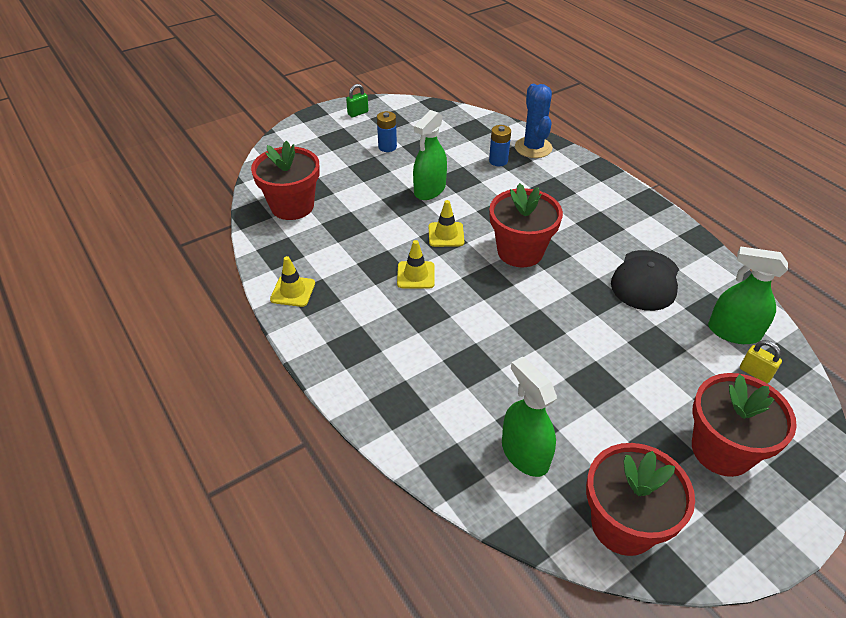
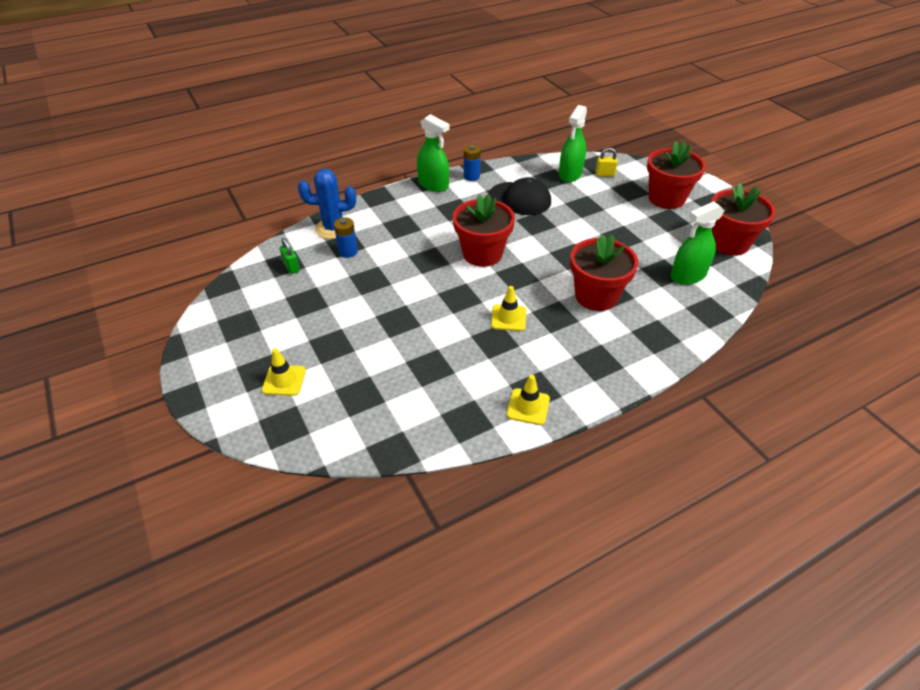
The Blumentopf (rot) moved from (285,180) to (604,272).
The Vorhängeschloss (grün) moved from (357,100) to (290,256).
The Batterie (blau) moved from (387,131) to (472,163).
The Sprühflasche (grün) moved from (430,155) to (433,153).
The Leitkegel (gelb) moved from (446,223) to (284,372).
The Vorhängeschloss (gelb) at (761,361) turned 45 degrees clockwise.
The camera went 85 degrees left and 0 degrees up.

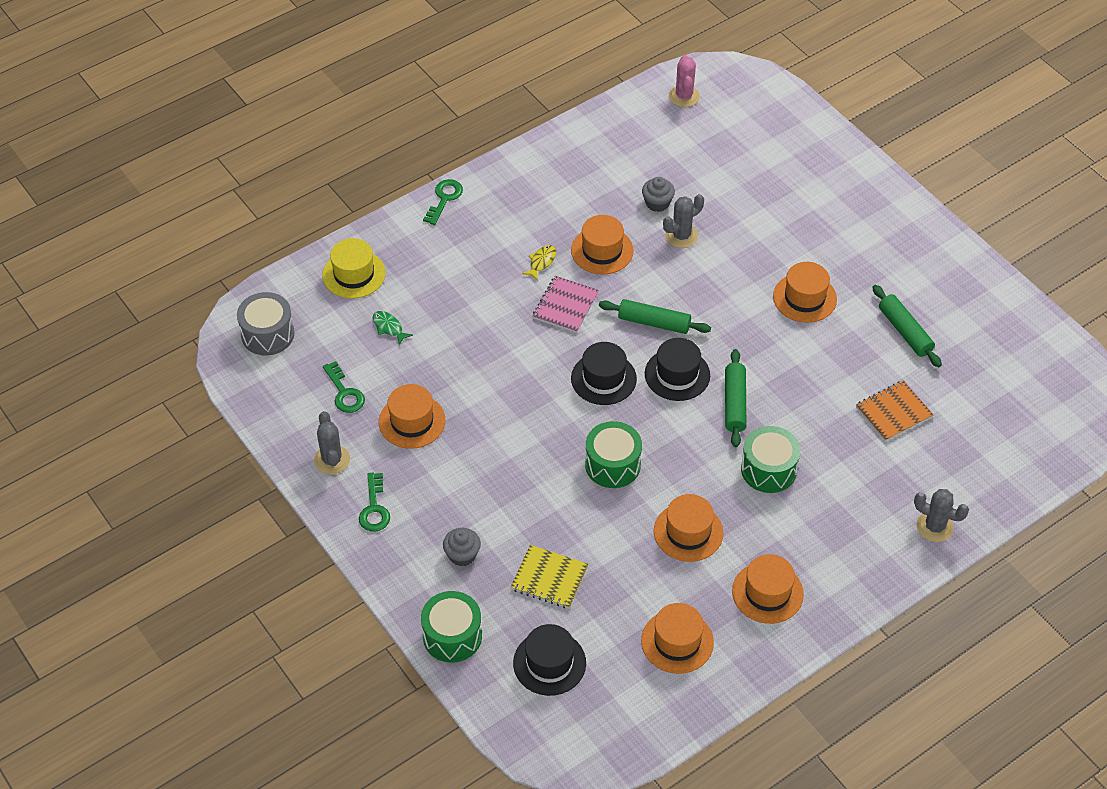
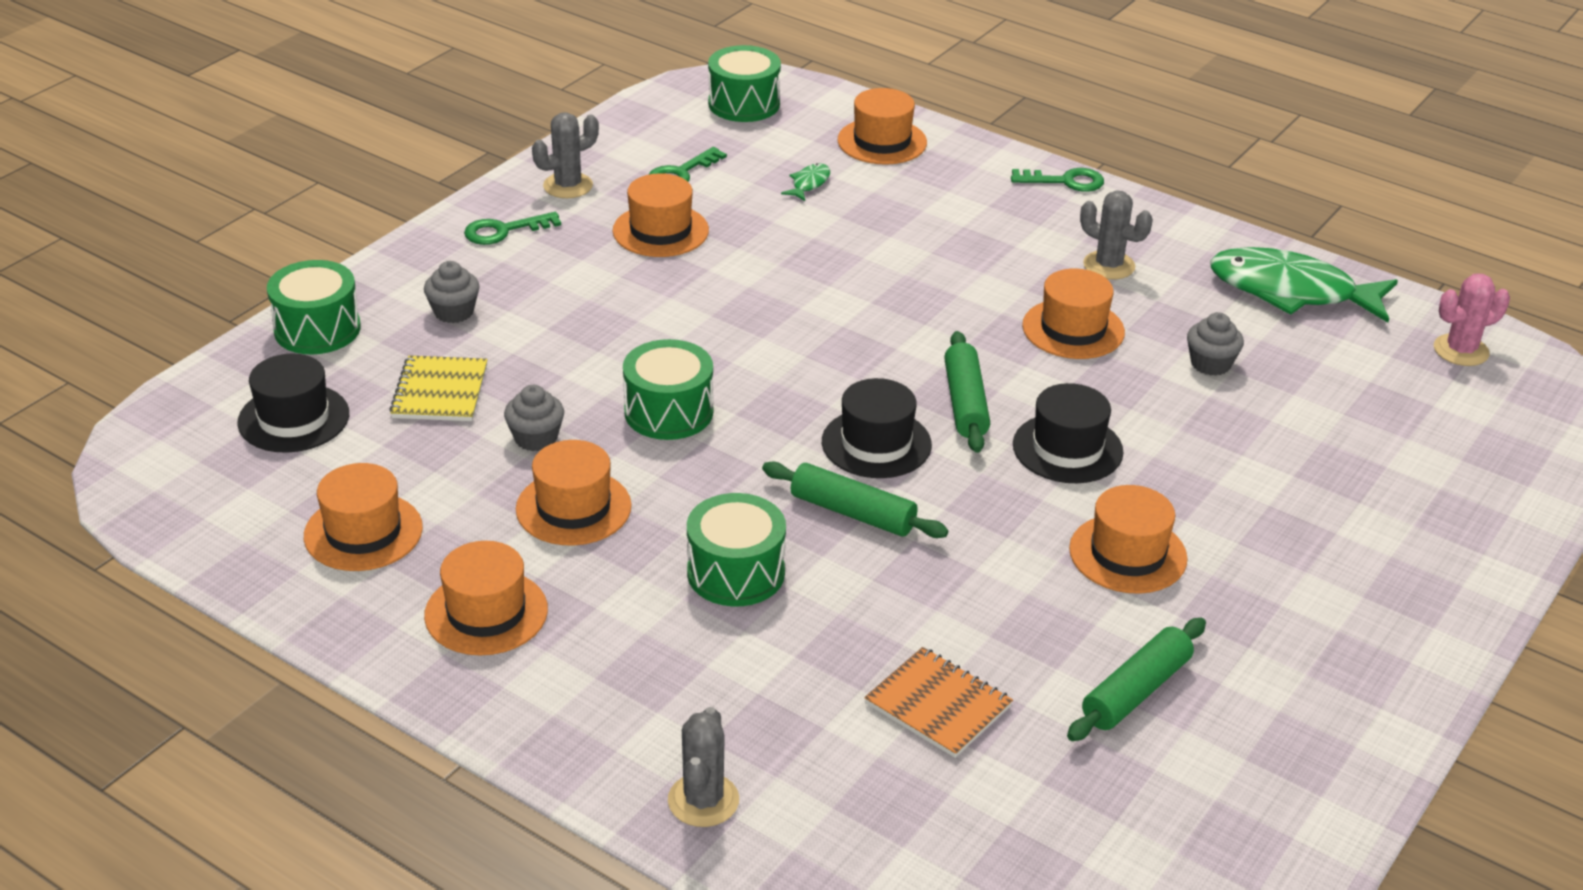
The Fisch (gelb) at (539,263) disappeared.
The Notizbuch (rosa) at (566,304) disappeared.
The Muffin (grau) at (534,418) appeared.
The Fisch (grün) at (1304,285) appeared.
The Hut (schwarz) moved from (604,373) to (1068,433).
The Kaktus (grau) moved from (683,221) to (1116,235).
The Trommel (grau) at (266,323) became the Trommel (grün) at (744,83).
The Hut (gelb) at (354,268) became the Hut (orange) at (882,126).
The Nudelholz (grün) at (735,398) turned 45 degrees clockwise.
The camera went 70 degrees right and 15 degrees down.

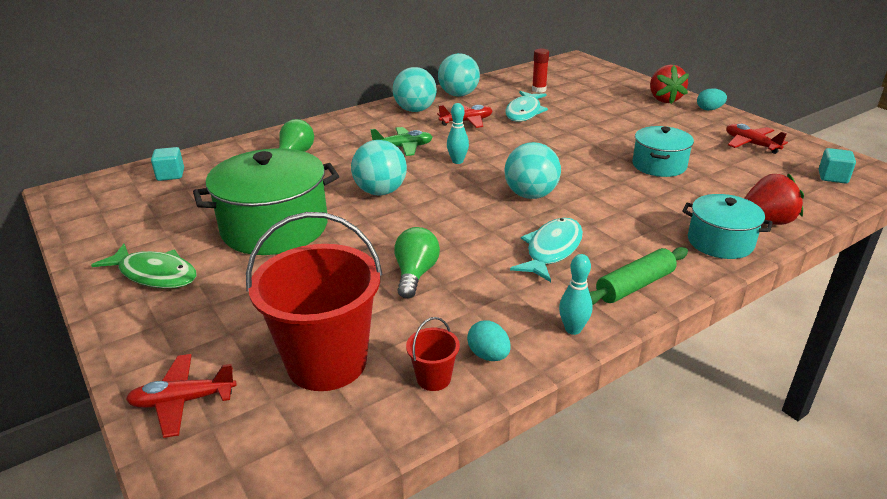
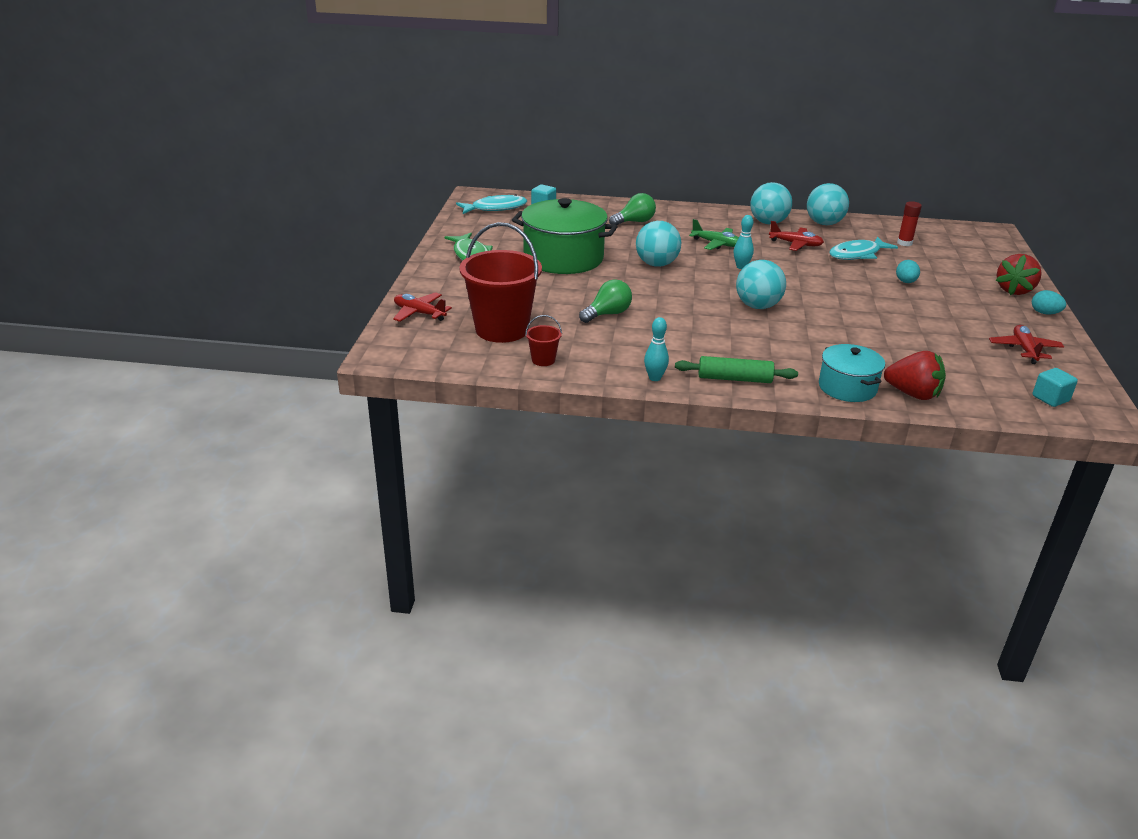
The Kochtopf (türkis) at (663,151) disappeared.
The Ei (türkis) moved from (489,340) to (908,271).
The Fisch (türkis) moved from (546,250) to (491,204).
The camera went 40 degrees right and 0 degrees up.

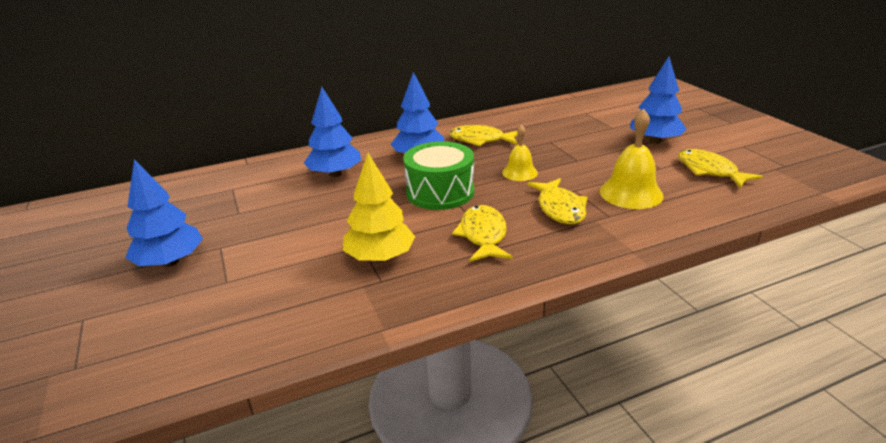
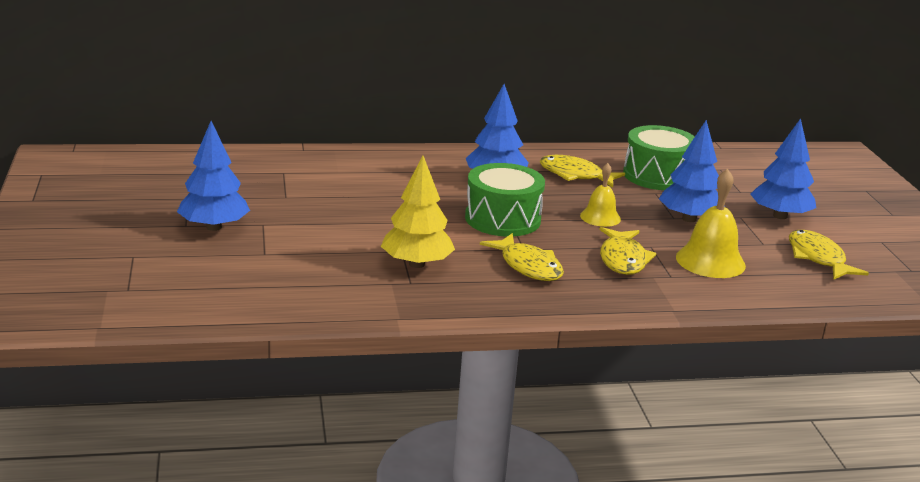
The Trommel (grün) at (659,157) appeared.
The Baum (blau) moved from (332,132) to (692,171).
The Fisch (gelb) at (482,233) turned 135 degrees clockwise.
The camera went 10 degrees right and 5 degrees down.

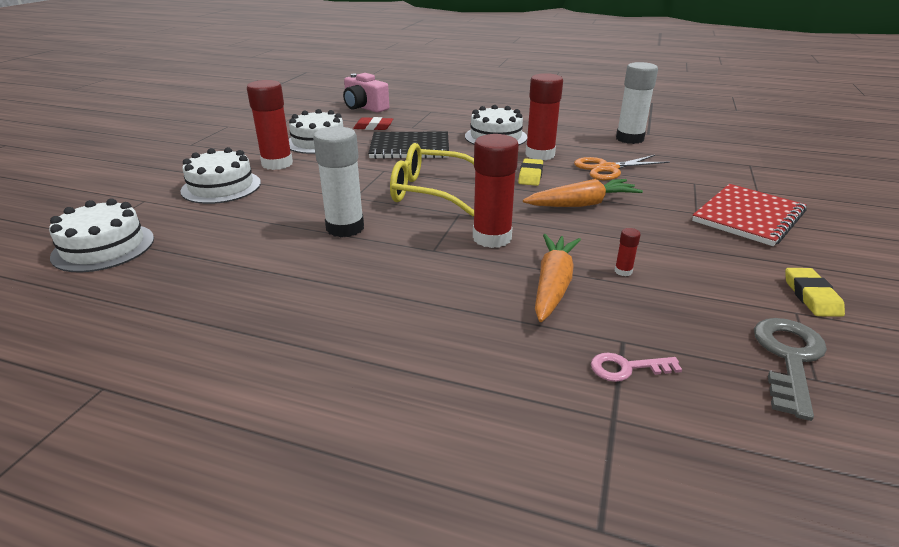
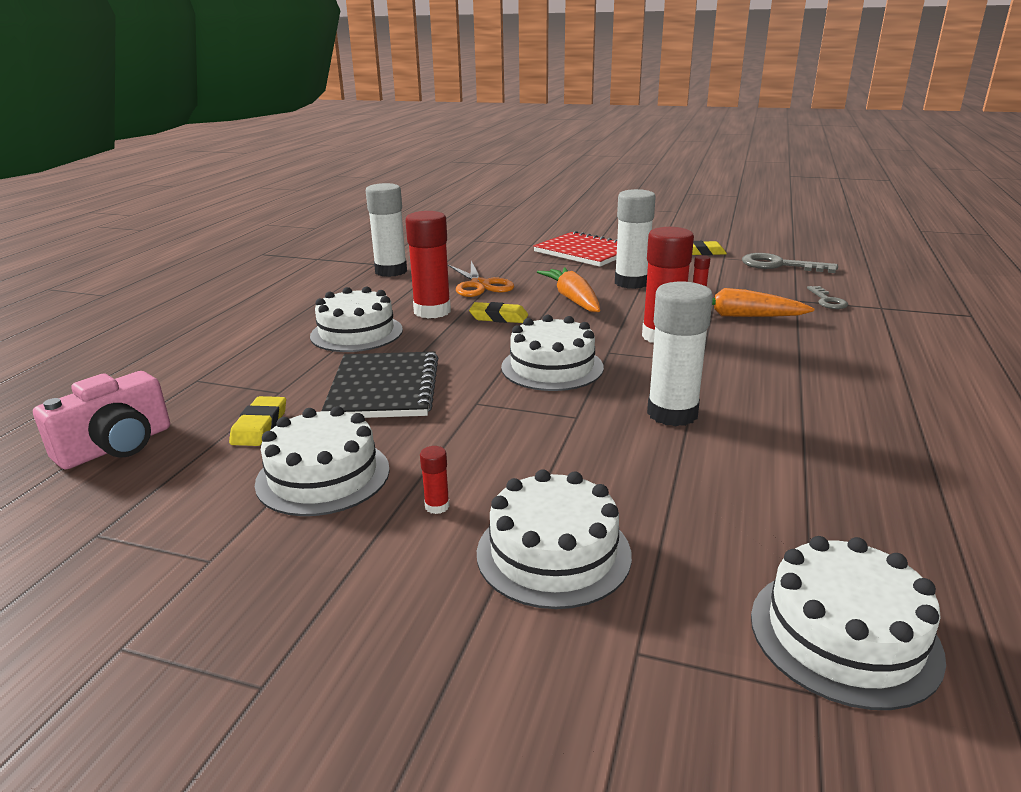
The Klebestift (weiß) at (635,239) appeared.
The Brille (gelb) at (432,179) was replaced by the Kuchen (weiß) at (552,353).
The Radiergummi (rot) at (373,123) became the Radiergummi (gelb) at (257,421).
The Schlüssel (rosa) at (636,367) became the Schlüssel (grau) at (827,297).
The Klebestift (rot) at (270,125) changed to 0.41 times the size.
The camera went 90 degrees left and 5 degrees down.

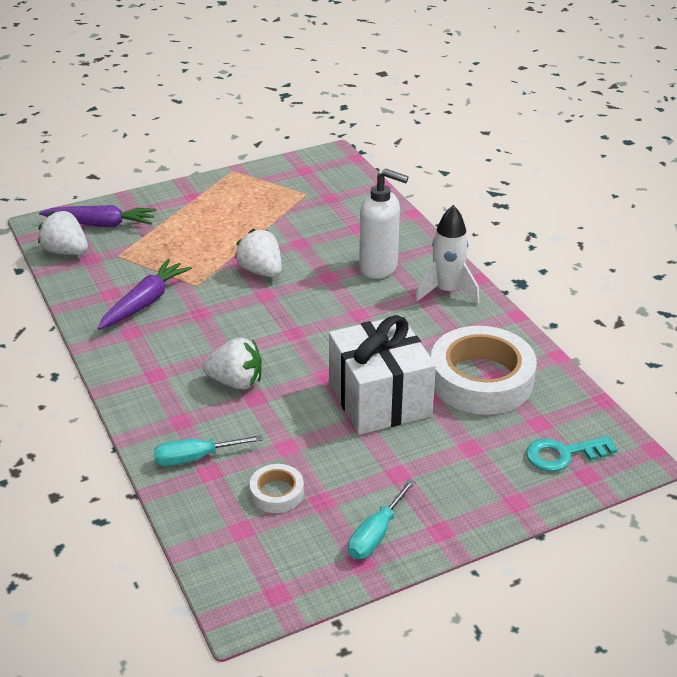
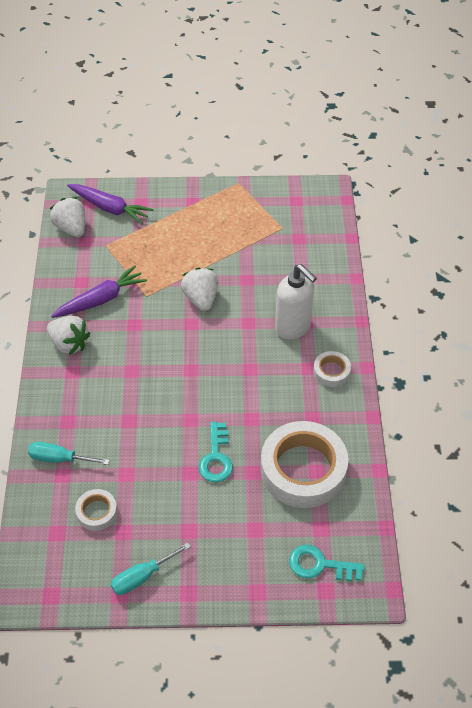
The Erdbeere (weiß) moved from (232,363) to (69,335).
The Geschenk (weiß) at (382,375) was replaced by the Schlüssel (türkis) at (216,452).
The Rakete (weiß) at (447,254) was replaced by the Klebeband (weiß) at (332,369).
The camera went 25 degrees right and 15 degrees up.

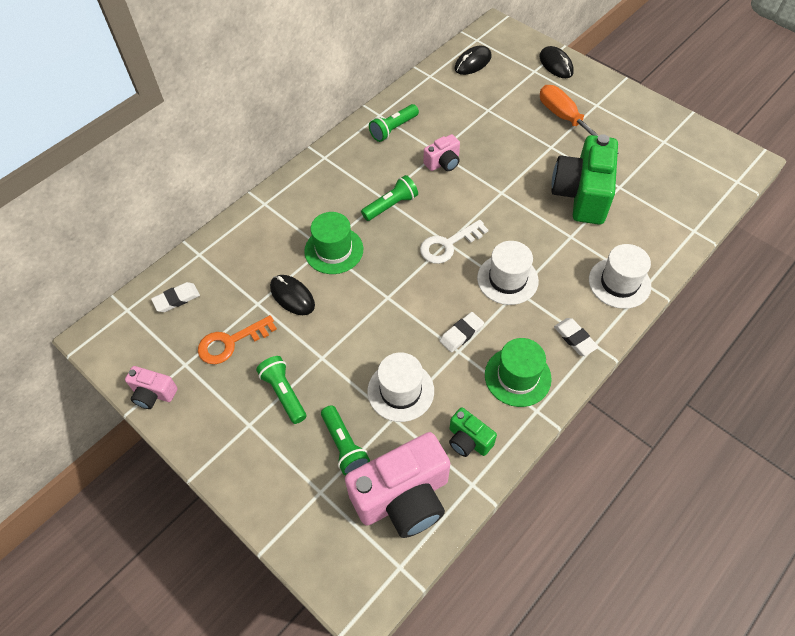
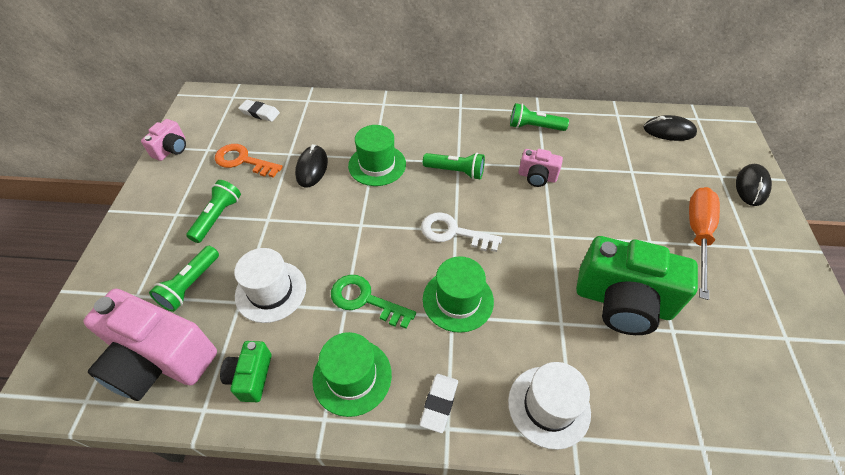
The Radiergummi (weiß) at (461,332) was replaced by the Schlüssel (grün) at (373,302).
The Hut (weiß) at (508,273) became the Hut (grün) at (458,294).
The Kamera (rosa) at (151,387) turned 135 degrees counterclockwise.
The Kamera (grün) at (585,179) turned 135 degrees counterclockwise.
The camera went 50 degrees right and 5 degrees down.

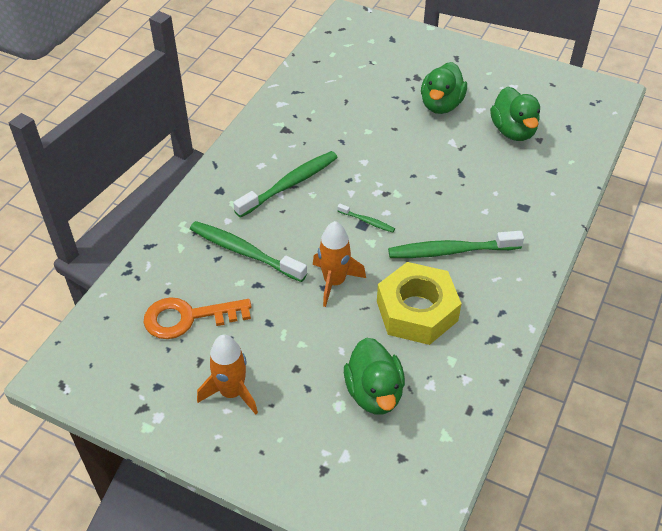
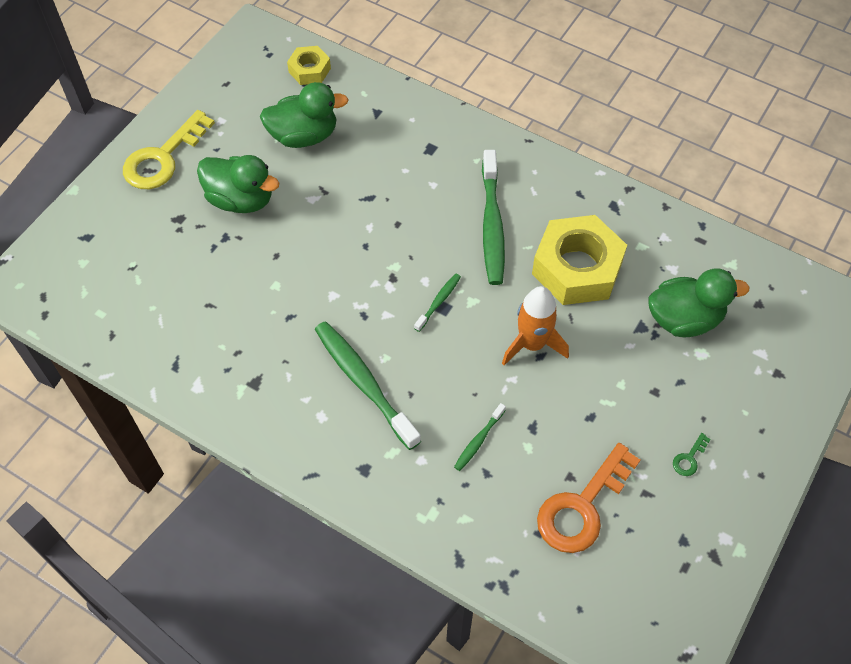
The Schlüssel (gelb) at (169,149) appeared.
The Sechskantmutter (gelb) at (309,65) appeared.
The Rakete (orange) at (227,375) was replaced by the Schlüssel (grün) at (692,454).
The Schlüssel (orange) at (197,318) turned 45 degrees clockwise.
The Zahnbürste (grün) at (248,251) changed to 0.48 times the size.
The camera went 85 degrees left and 10 degrees up.

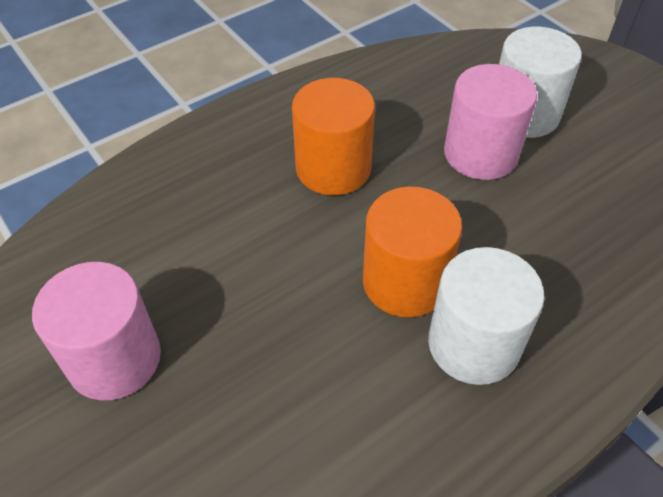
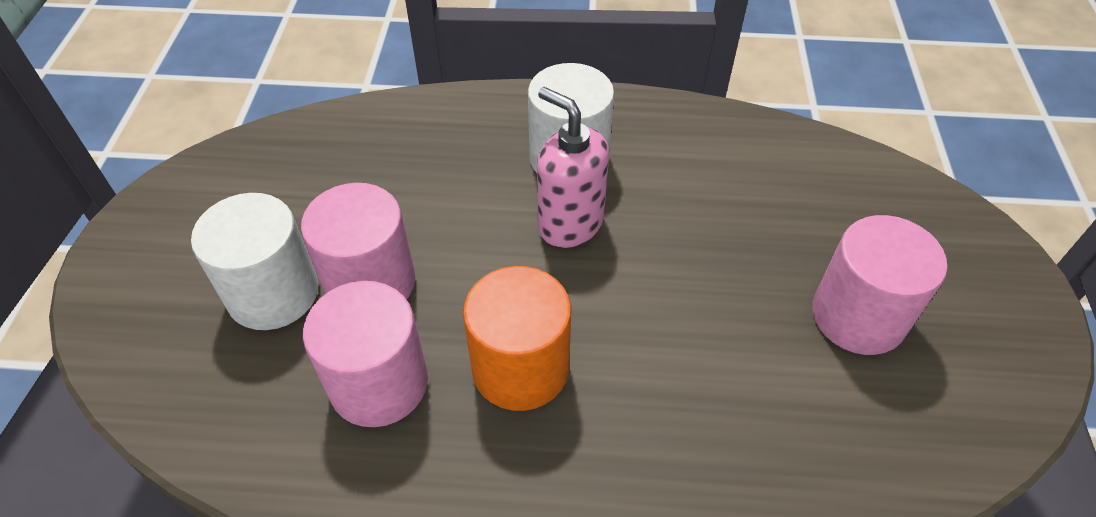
The Vollzylinder (rosa) at (365,354) appeared.
The Vollzylinder (orange) at (412,252) was replaced by the Seifenspender (rosa) at (573,167).
The camera went 140 degrees left and 0 degrees up.

